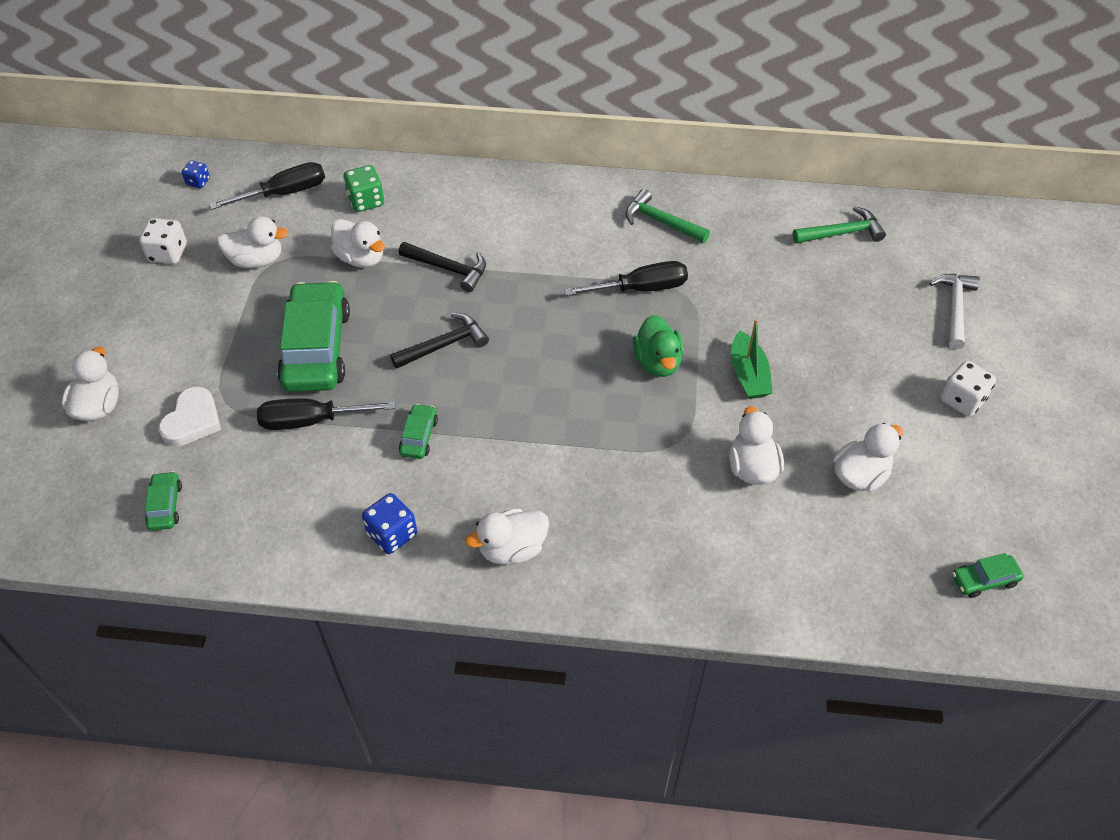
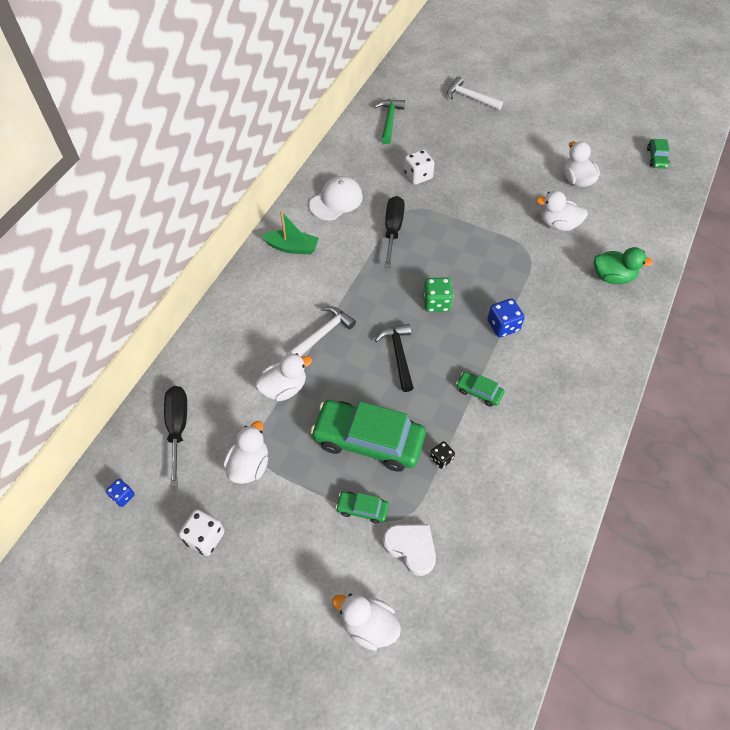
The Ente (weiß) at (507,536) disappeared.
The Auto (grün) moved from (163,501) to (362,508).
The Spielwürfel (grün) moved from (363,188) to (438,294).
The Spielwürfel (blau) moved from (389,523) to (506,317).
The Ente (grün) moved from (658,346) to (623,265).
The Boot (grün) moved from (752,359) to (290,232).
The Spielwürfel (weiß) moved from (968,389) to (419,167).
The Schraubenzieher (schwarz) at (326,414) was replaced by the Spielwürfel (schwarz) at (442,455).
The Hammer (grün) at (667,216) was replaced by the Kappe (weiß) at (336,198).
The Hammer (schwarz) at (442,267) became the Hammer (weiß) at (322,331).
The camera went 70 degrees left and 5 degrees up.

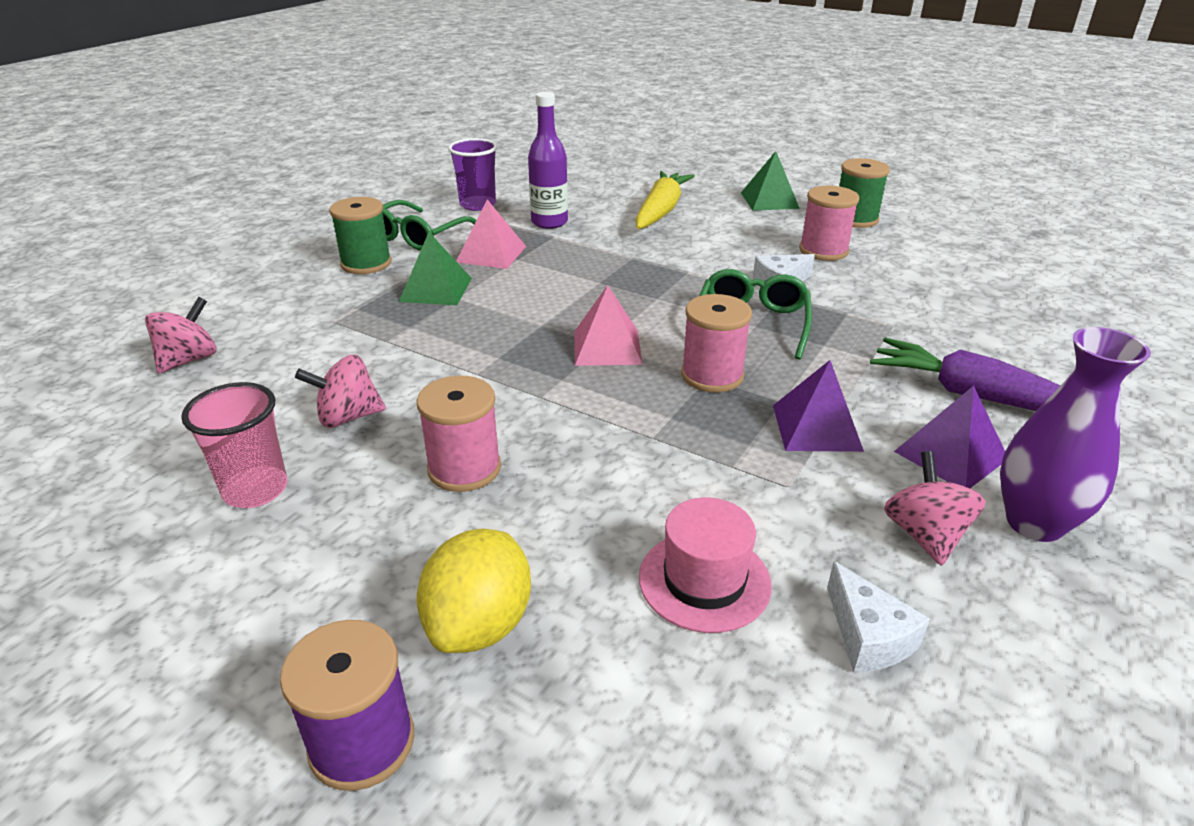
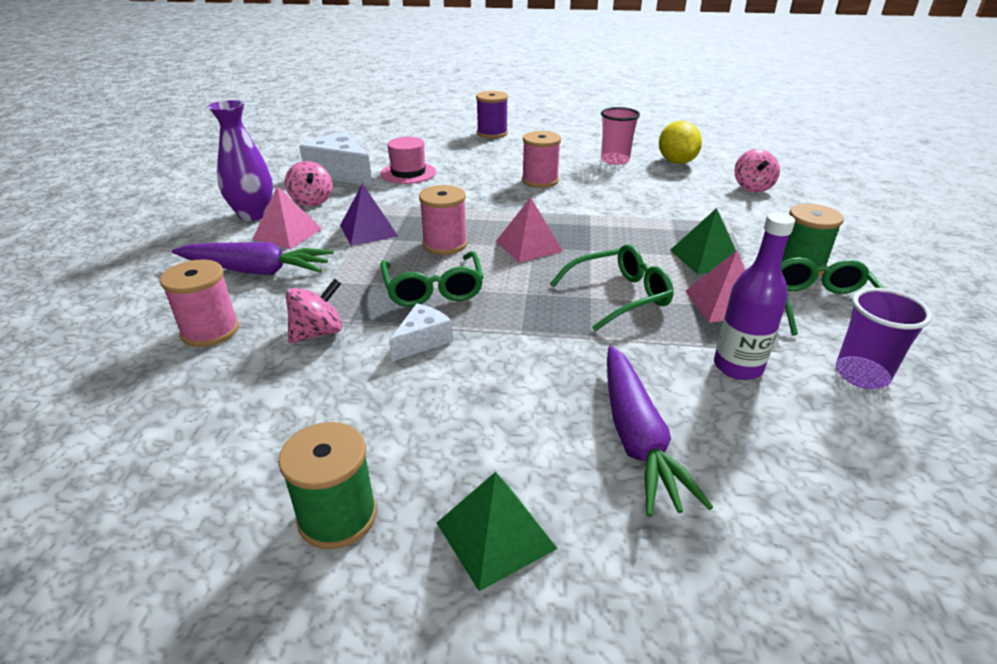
The Brille (grün) at (612,288) appeared.
The Kreisel (rosa) moved from (340,391) to (314,311).
The Zitrone (gelb) moved from (474,591) to (680,142).
The Garnrolle (rosa) moved from (829,223) to (199,303).
The Karotte (gelb) at (665,200) became the Karotte (lila) at (660,431).
The Pyramide (lila) at (949,437) became the Pyramide (rosa) at (287,217).
The Käse (weiß) at (878,617) changed to 1.84 times the size.
The camera went 155 degrees right and 0 degrees up.

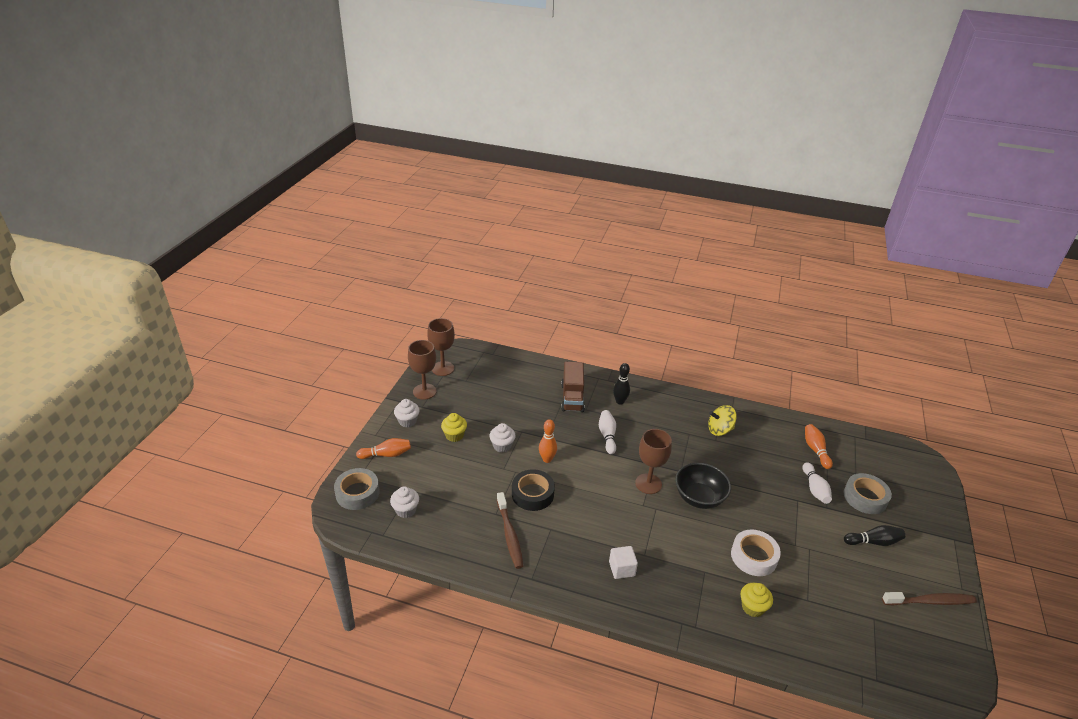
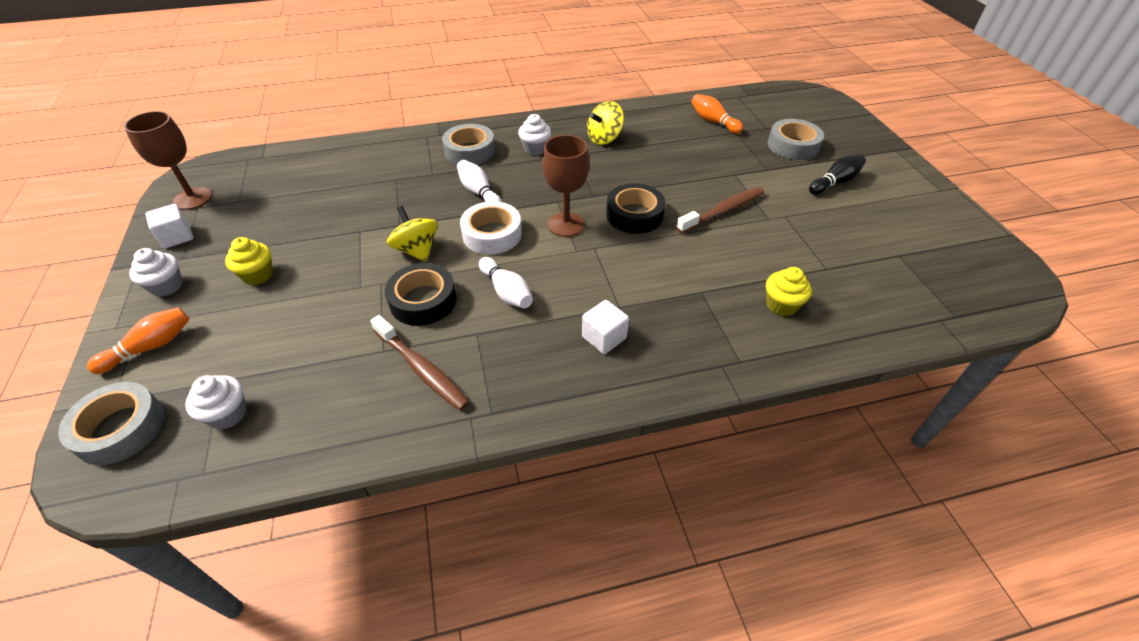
The Lastwagen (braun) at (573,387) disappeared.
The Muffin (weiß) moved from (502,437) to (535,134).
The Klebeband (weiß) moved from (756,552) to (491,228).
The Bowlingkegel (weiß) moved from (817,483) to (506,282).
The Zahnbürste (braun) moved from (929,599) to (720,210).
The Kelch (braun) at (422,370) was replaced by the Kubus (weiß) at (169,226).
The Bowlingkegel (orange) at (548,441) was replaced by the Kreisel (gelb) at (412,234).
The Bowlingkegel (schwarz) at (621,384) was replaced by the Klebeband (grau) at (468,144).
The Schüssel (schwarz) at (703,486) was replaced by the Klebeband (schwarz) at (636,208).
The camera went 30 degrees left and 10 degrees up.

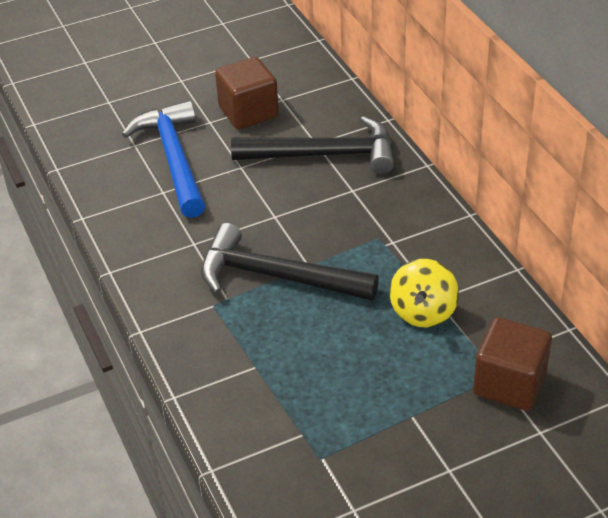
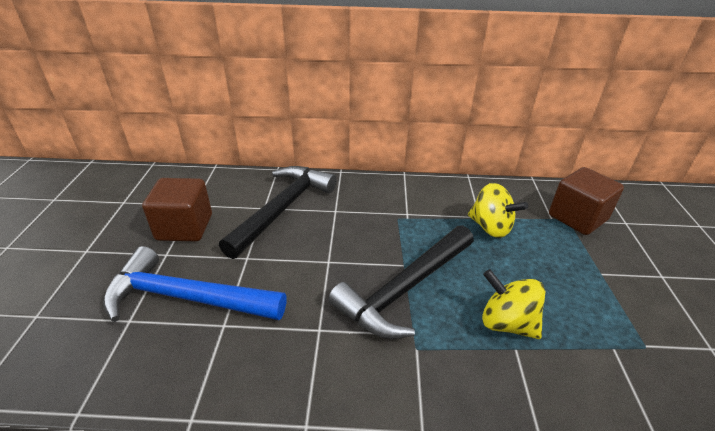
The Kreisel (gelb) at (513,304) appeared.
The camera went 65 degrees left and 5 degrees down.

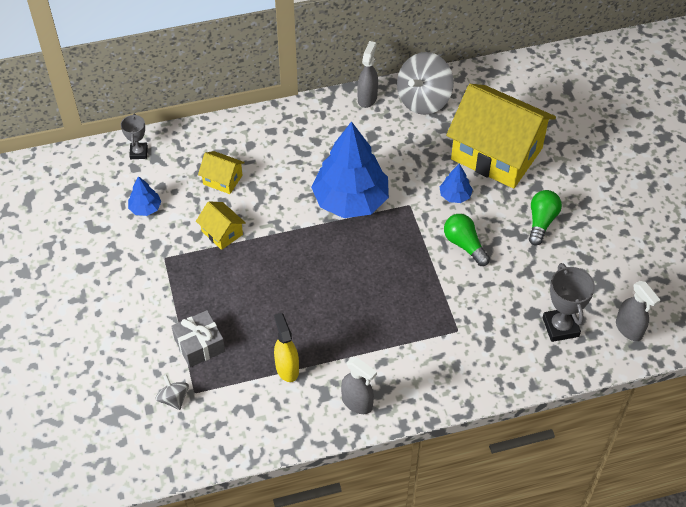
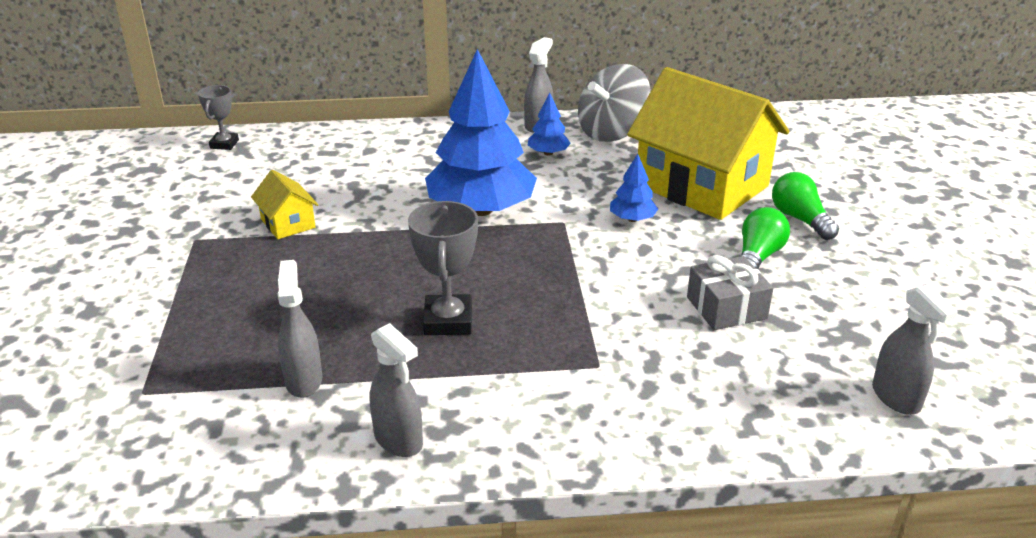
The Kreisel (grau) at (172,392) disappeared.
The Haus (gelb) at (221,172) disappeared.
The Baum (blau) moved from (145,196) to (549,124).
The Geschenk (grau) moved from (198,338) to (730,292).
The Glühbirne (grün) moved from (467,240) to (805,206).
The Pokal (grau) moved from (569,302) to (443,268).
The Sprühflasche (gelb) at (286,347) became the Sprühflasche (grau) at (300,329).
The camera went 10 degrees right and 20 degrees down.

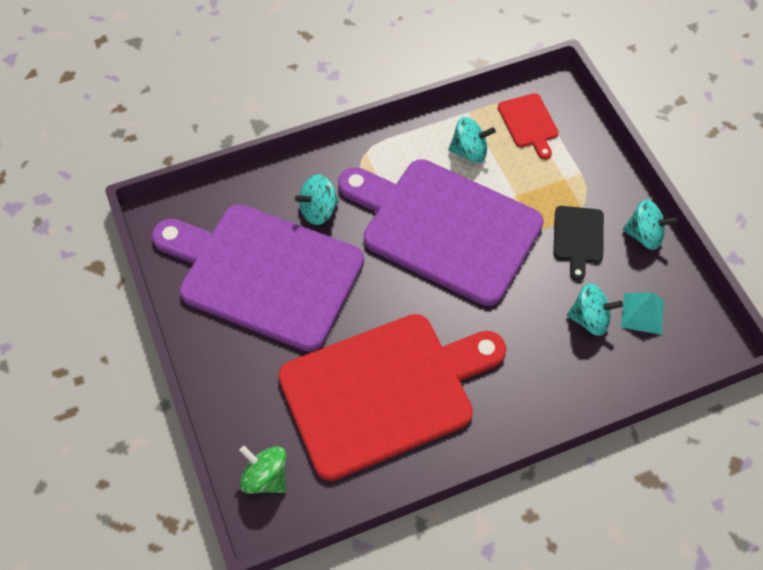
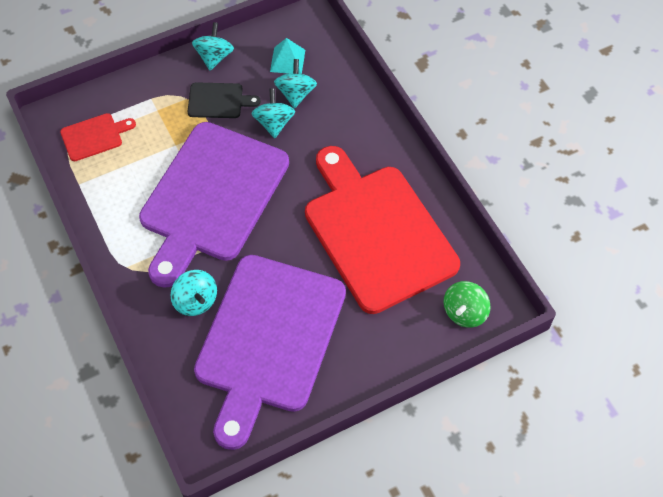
The Kreisel (türkis) moved from (472,140) to (273,113).
The camera went 95 degrees left and 0 degrees up.

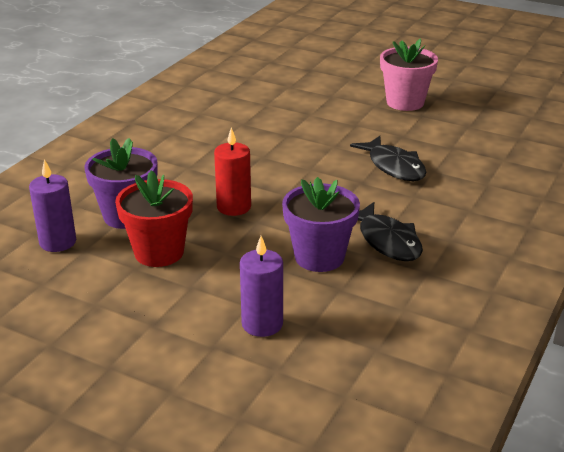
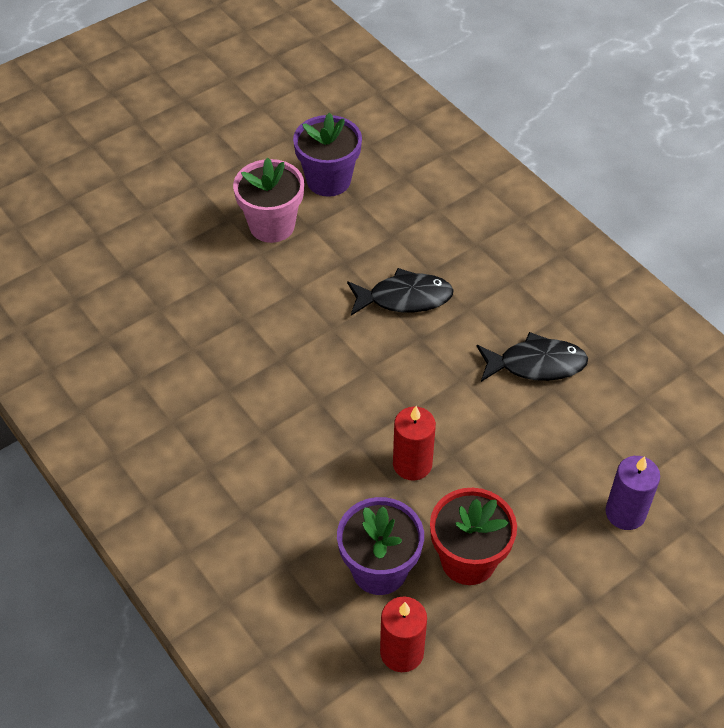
The Blumentopf (lila) moved from (321,224) to (327,155).
The Kerze (lila) at (52,205) became the Kerze (rot) at (403,634).
The camera went 65 degrees left and 20 degrees up.

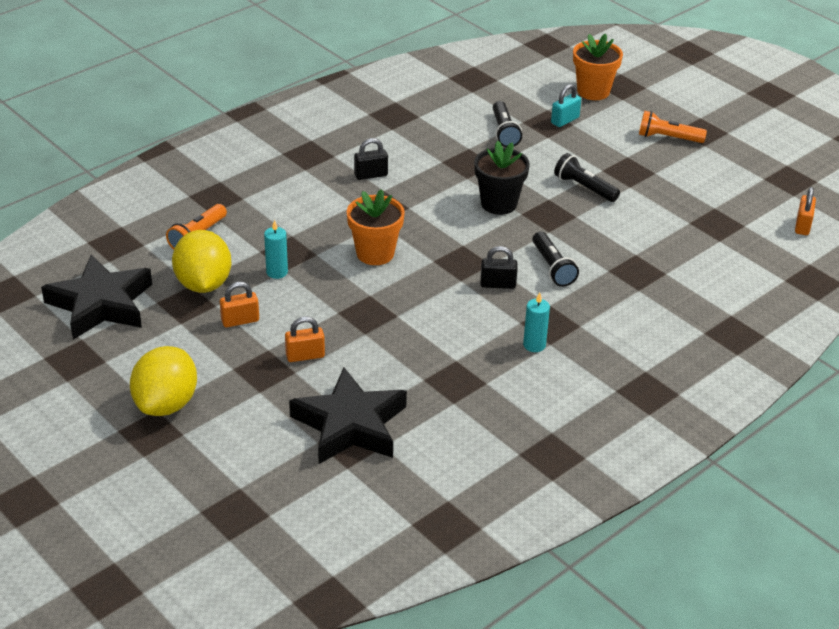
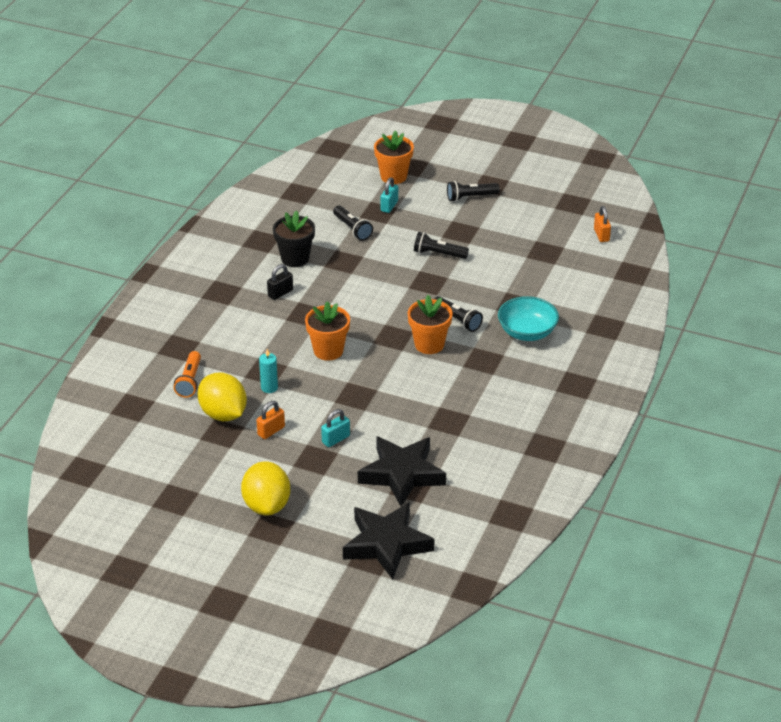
The Kerze (türkis) at (536,322) disappeared.
The Schüssel (türkis) at (528,318) appeared.
The Stern (schwarz) moved from (96,297) to (388,540).
The Blumentopf (schwarz) moved from (502,178) to (294,238).
The Vorhängeschloss (schwarz) at (499,267) was replaced by the Blumentopf (orange) at (430,324).
The Vorhängeschloss (orange) at (305,339) became the Vorhängeschloss (türkis) at (335,428).
The Taschenlampe (orange) at (673,127) became the Taschenlampe (schwarz) at (473,191).
The camera went 25 degrees left and 0 degrees up.

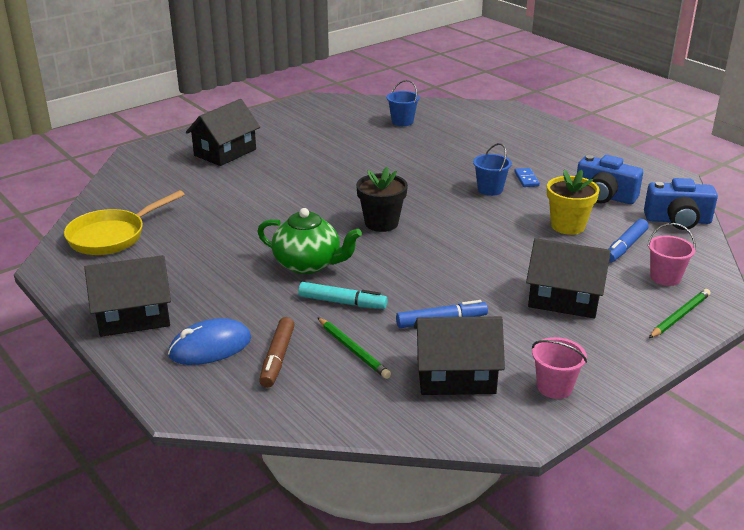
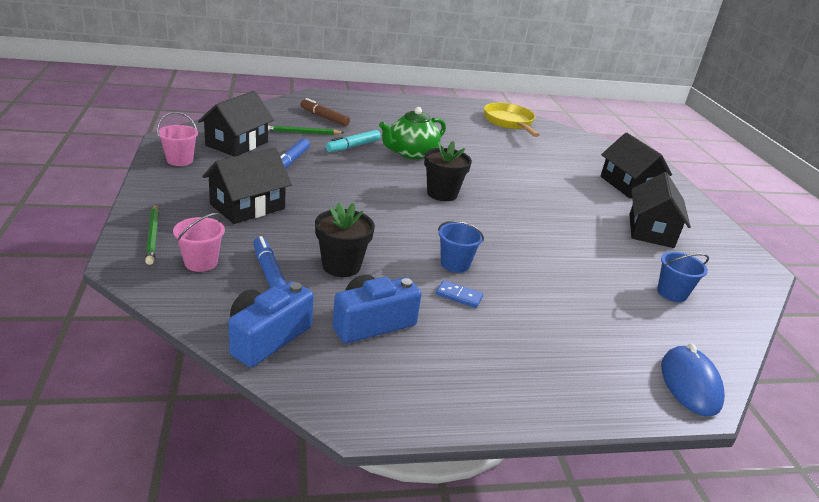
The Haus (schwarz) moved from (127,296) to (660,210).
The Computermaus (blau) moved from (209,341) to (693,379).
The Blumentopf (gelb) at (573,202) became the Blumentopf (schwarz) at (345,239).
The camera went 115 degrees right and 0 degrees up.

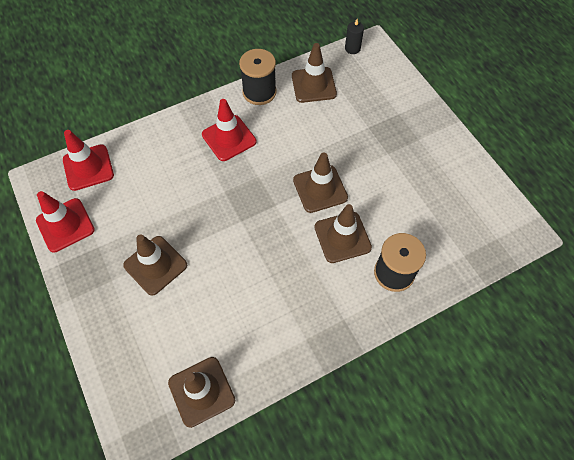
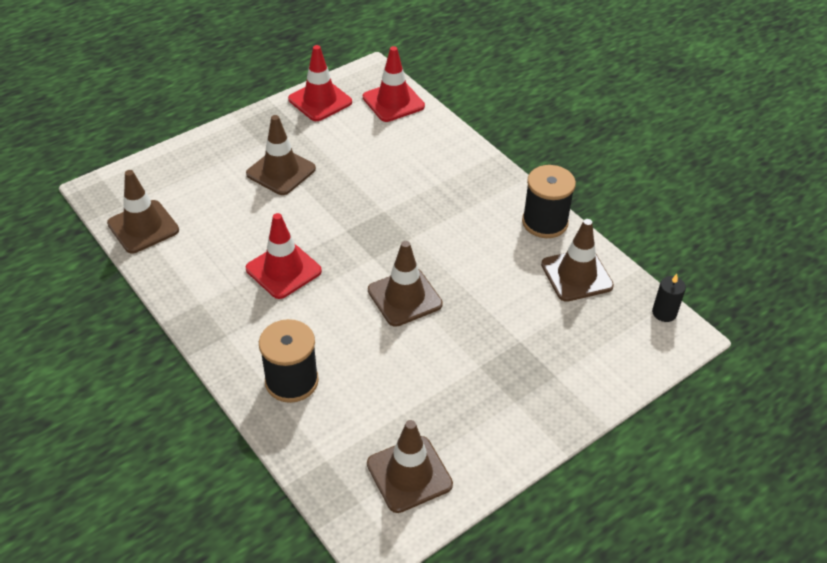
The Leitkegel (rot) moved from (229,130) to (284,256).
The Leitkegel (braun) moved from (343,233) to (410,466).
The camera went 80 degrees right and 15 degrees down.

